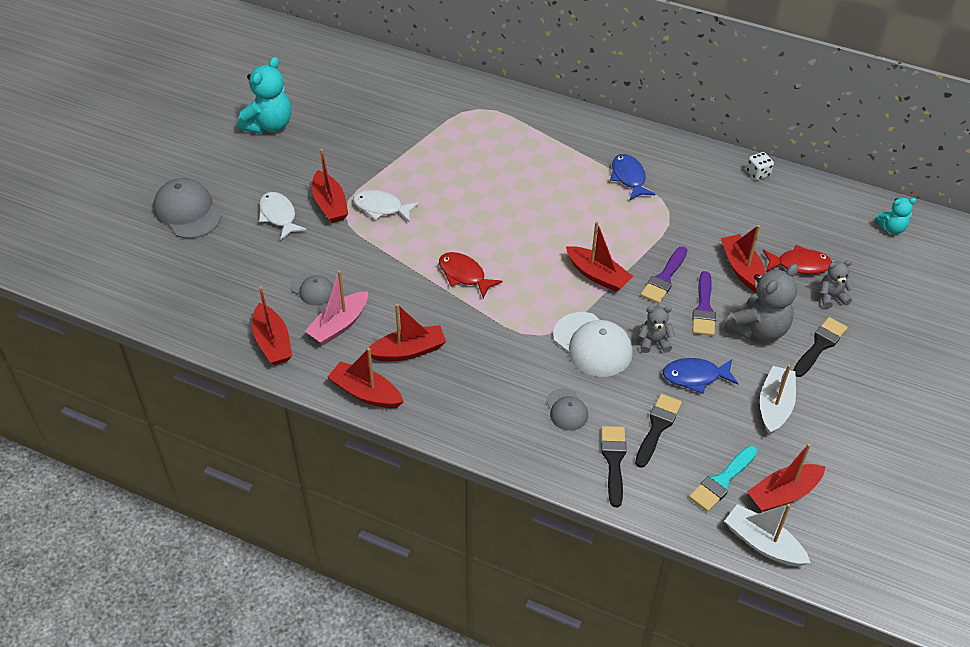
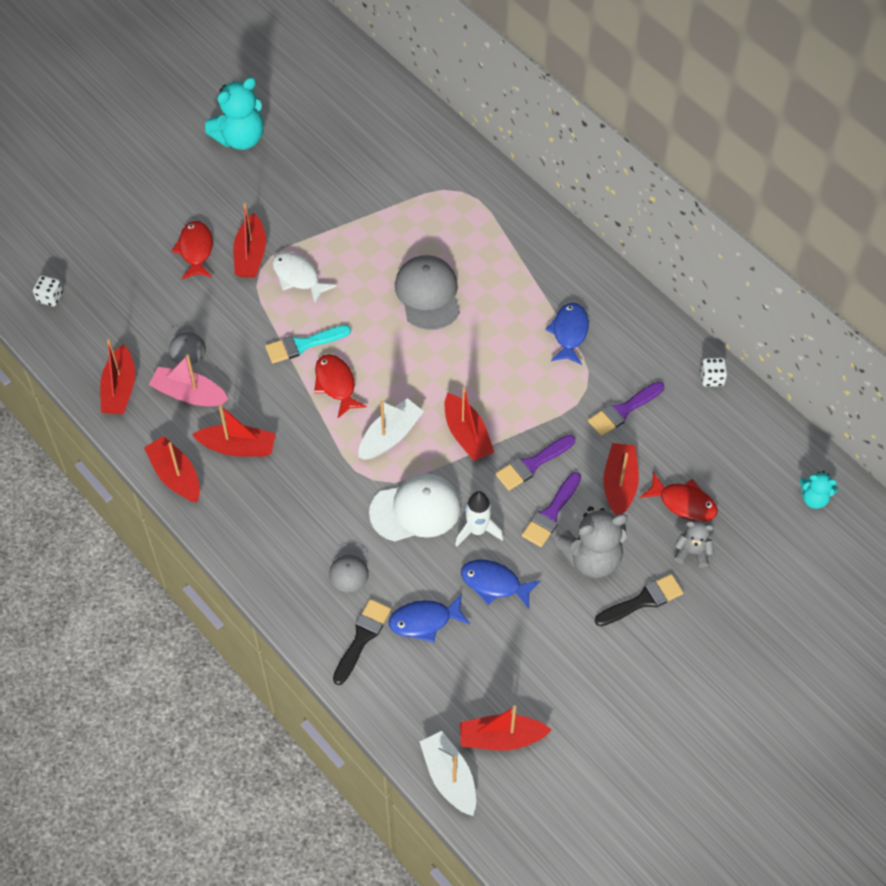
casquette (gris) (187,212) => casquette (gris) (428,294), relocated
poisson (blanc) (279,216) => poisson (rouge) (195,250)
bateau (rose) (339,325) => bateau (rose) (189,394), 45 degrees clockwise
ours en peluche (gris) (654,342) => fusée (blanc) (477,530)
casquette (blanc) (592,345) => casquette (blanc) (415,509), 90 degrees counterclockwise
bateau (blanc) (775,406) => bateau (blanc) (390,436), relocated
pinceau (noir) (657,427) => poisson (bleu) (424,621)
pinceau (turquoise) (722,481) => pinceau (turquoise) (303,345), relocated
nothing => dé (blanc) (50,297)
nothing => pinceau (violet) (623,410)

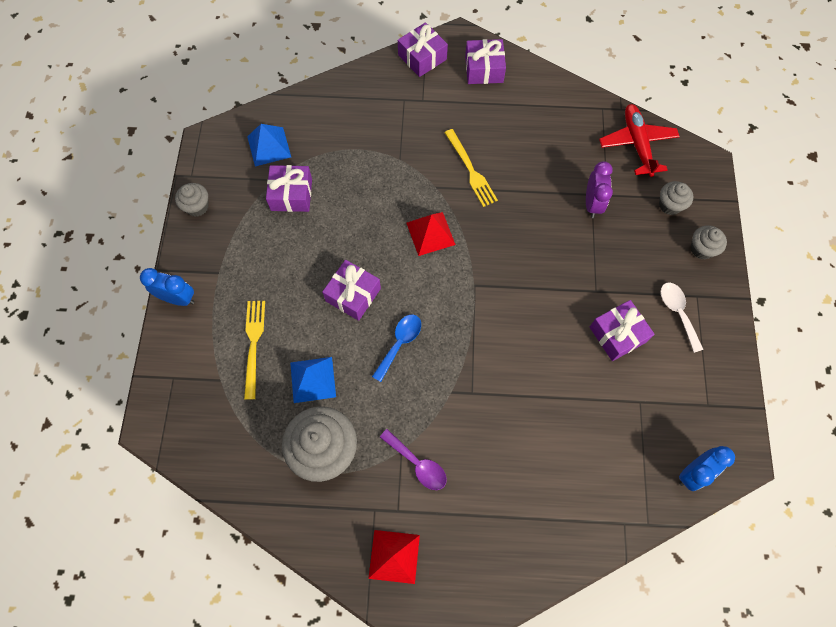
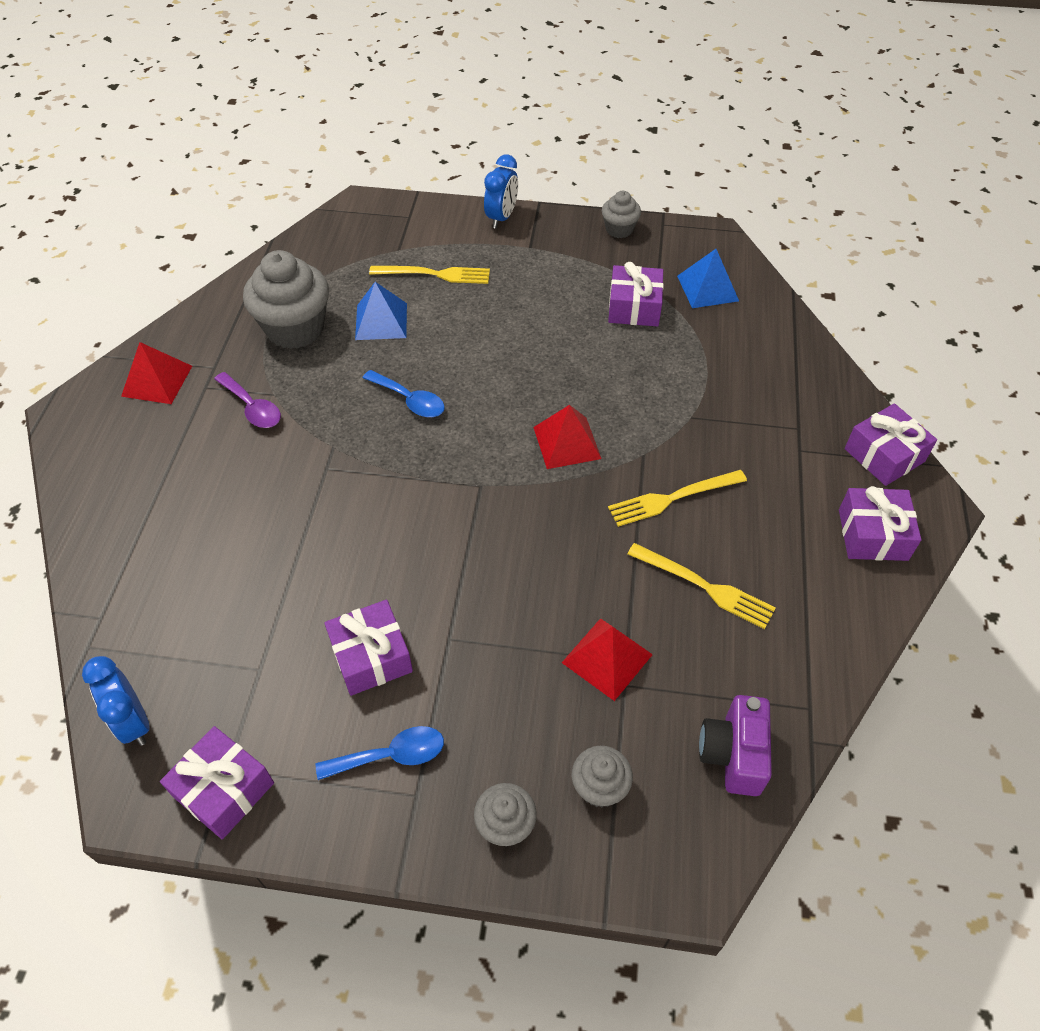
avion (rouge) (637,144) => appareil photo (violet) (733,754)
réveil (violet) (592,204) => pyramide (rouge) (607,658)
cadeau (violet) (353,295) => cadeau (violet) (224,789), relocated
cuillère (blanc) (677,313) => cuillère (bleu) (391,755)
cuillère (violet) (418,464) => cuillère (violet) (252,408), 90 degrees counterclockwise
nothing => fourchette (jaune) (705,587)

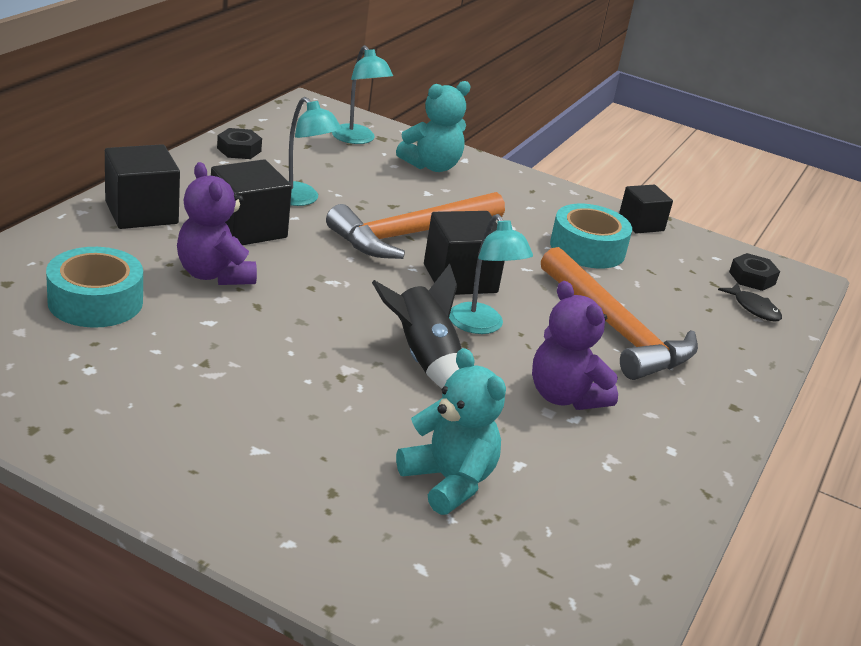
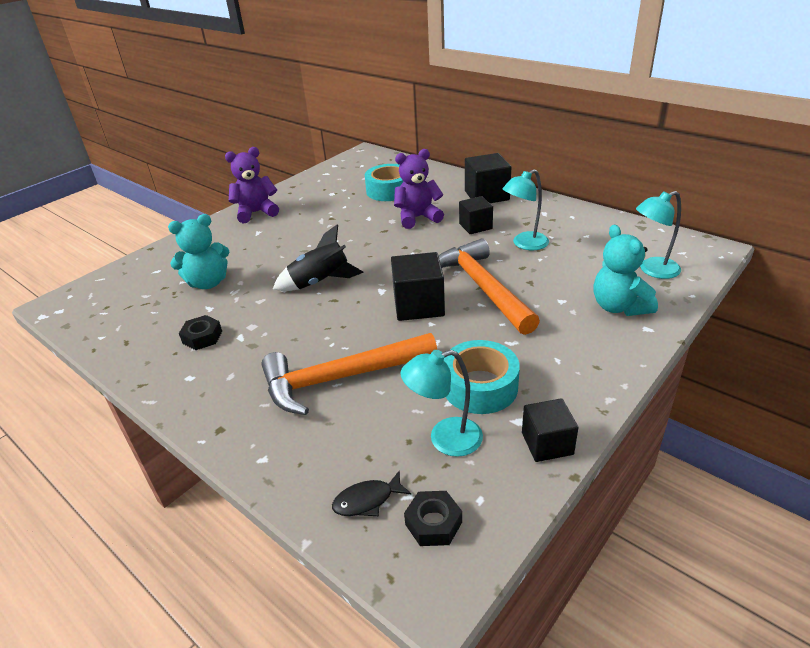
écrou (noir) (239,150) => écrou (noir) (202,337), relocated
cube (noir) (248,228) => cube (noir) (475,226), x0.65
lampe (turquoise) (481,326) => lampe (turquoise) (445,439), relocated
ours en peluche (violet) (564,396) => ours en peluche (violet) (256,213), relocated

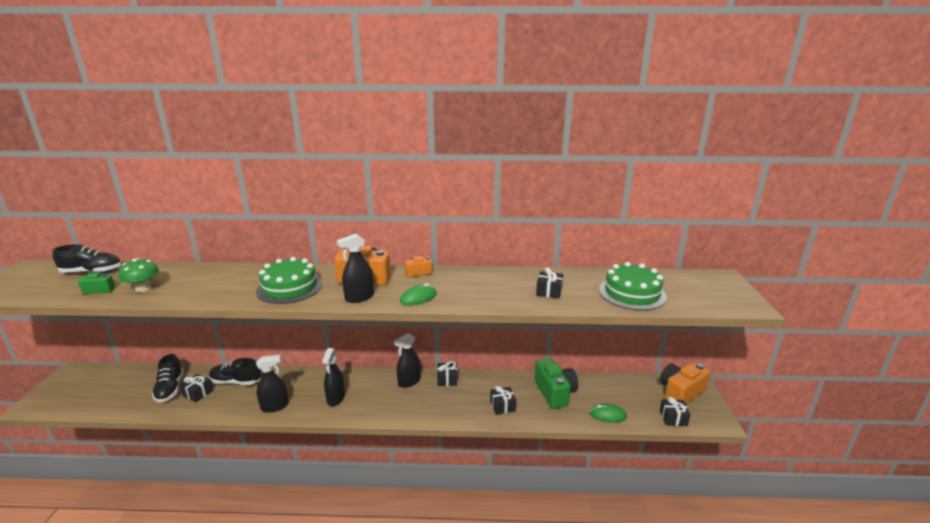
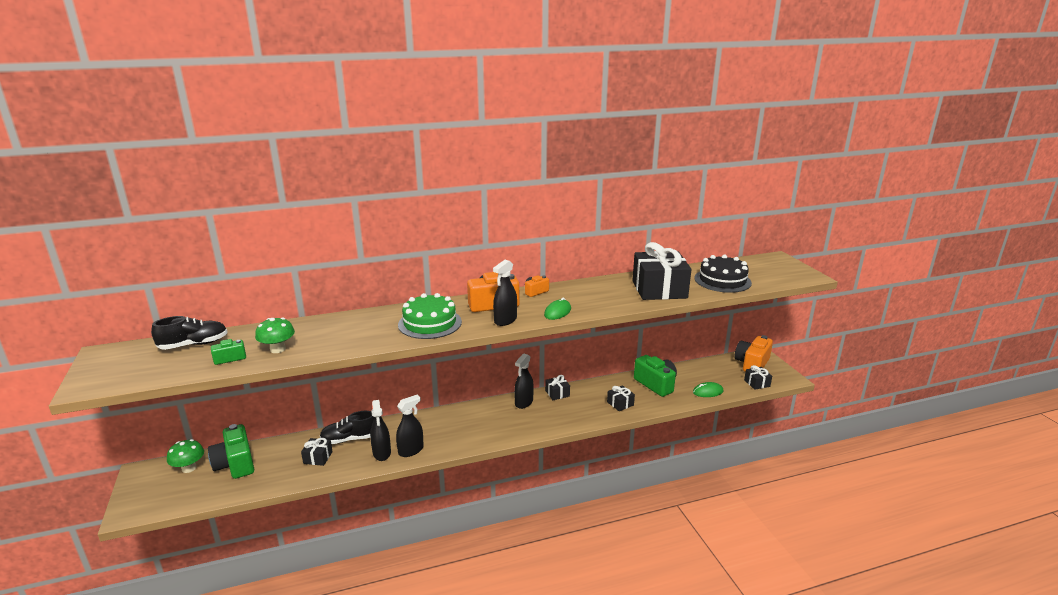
gâteau (vert) (632,293) => gâteau (noir) (722,280)
cadeau (noir) (549,291) => cadeau (noir) (659,289), x2.23
vaporisateur (noir) (336,398) => vaporisateur (noir) (382,453), relocated
chaussure (noir) (170,389) => nothing
nothing => appareil photo (vert) (235,464)
nothing => champignon (vert) (189,468)

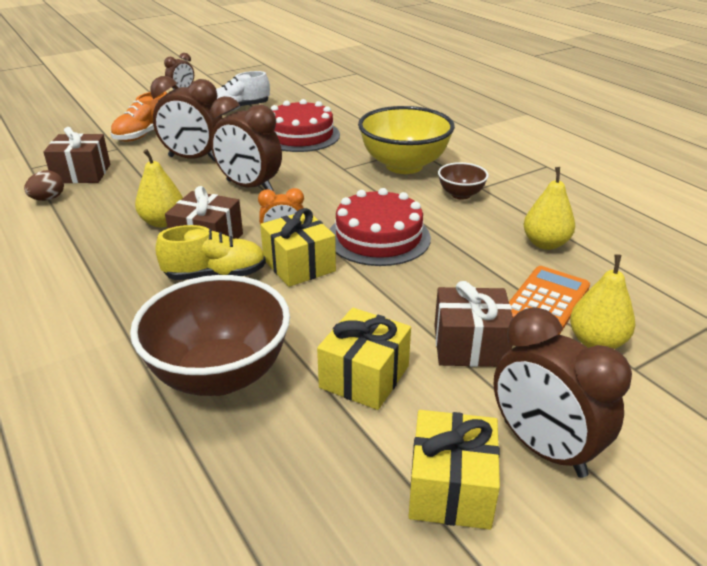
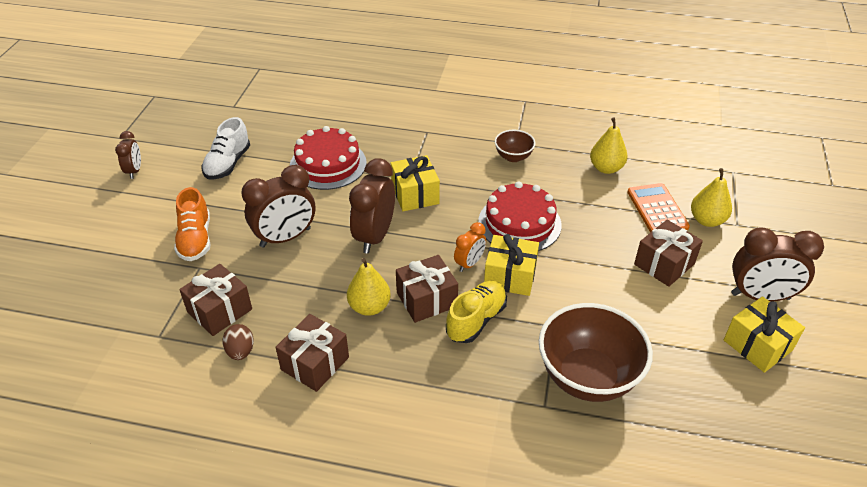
réveil (marron) (249,187) => réveil (marron) (374,236), 120 degrees clockwise
bol (jaune) (404,166) => nothing
cadeau (jaune) (364,376) => cadeau (jaune) (415,194), relocated
nothing => cadeau (marron) (315,363)

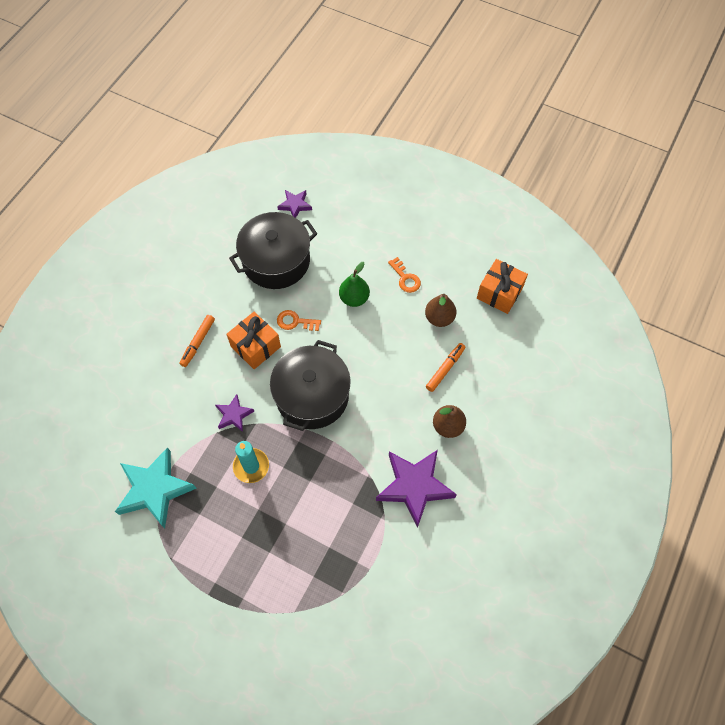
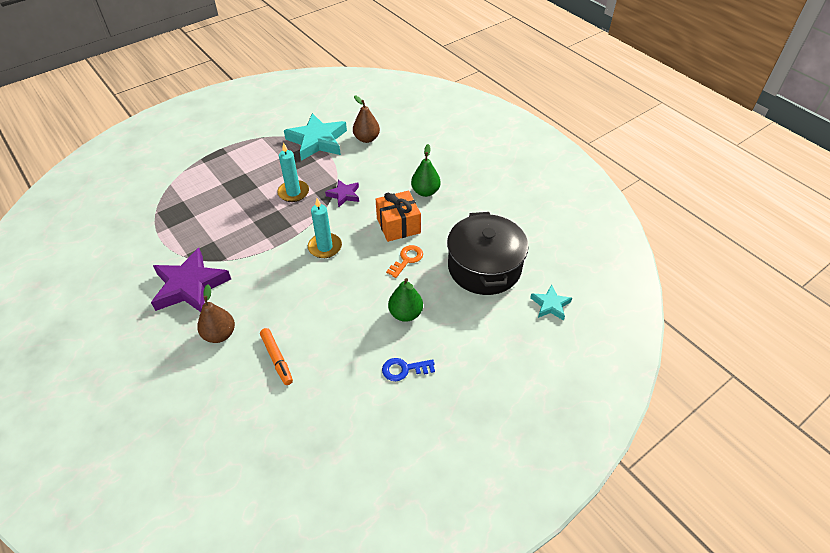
étoile (violet) (295,205) => étoile (turquoise) (550,305)
clé (orange) (405,278) => clé (bleu) (404,369)
cadeau (orange) (499,293) => nothing
poire (marron) (439,318) => poire (marron) (366,139), relocated
feutre (orange) (198,342) => poire (vert) (425,192)
marmite (noir) (312,396) => bougie (turquoise) (325,247)

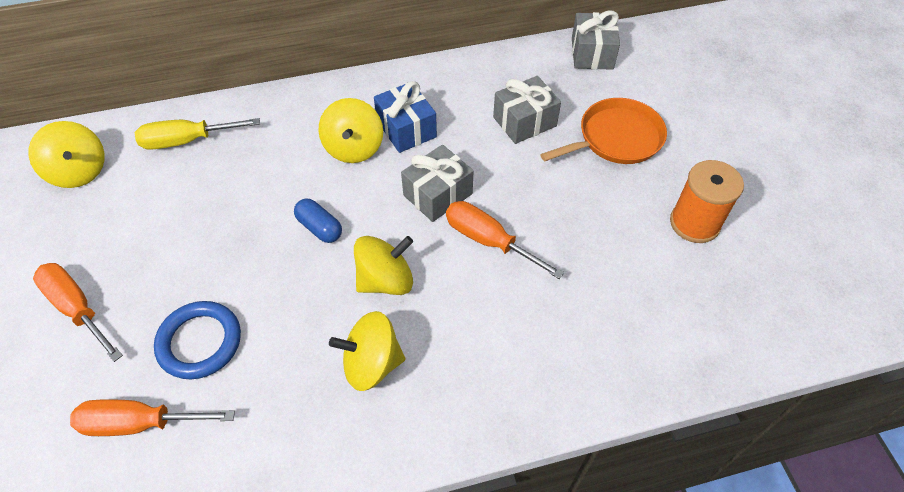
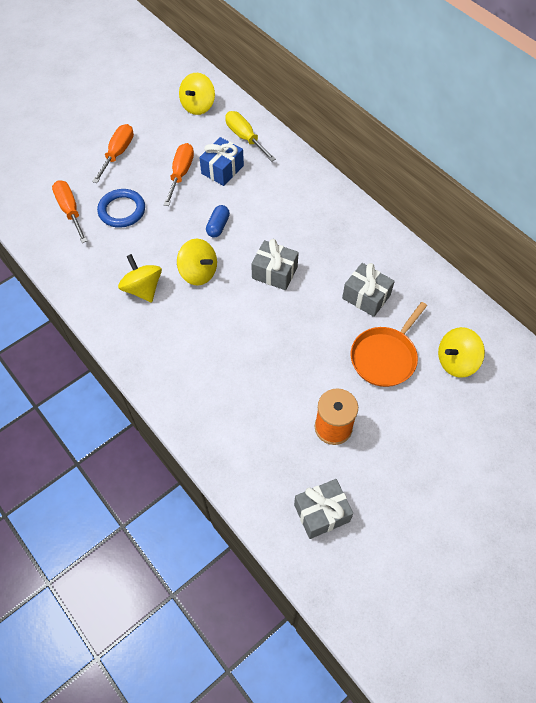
cadeau (gris) (592,53) => cadeau (gris) (321,513), relocated
cadeau (bleu) (406,129) => cadeau (bleu) (222,169), relocated
toupie (jaune) (354,148) => toupie (jaune) (456,361), relocated
poêle (orange) (616,138) => poêle (orange) (385,357), 90 degrees clockwise
tournevis (orange) (488,241) => tournevis (orange) (181,174), relocated

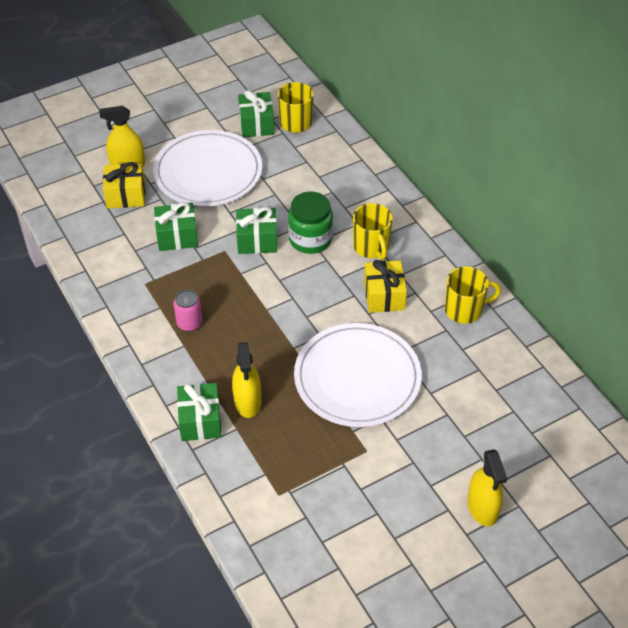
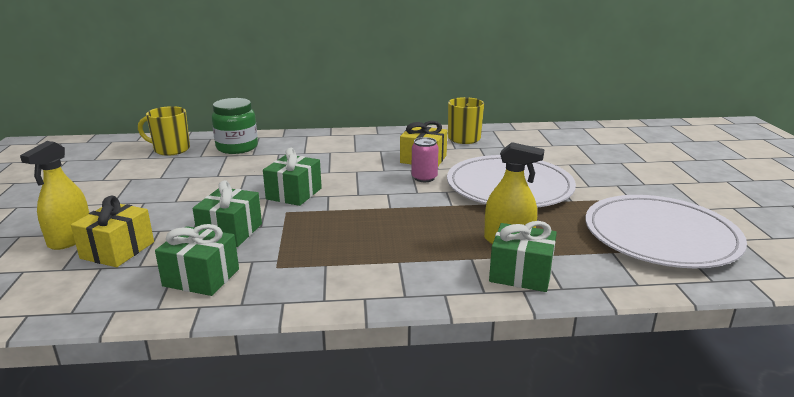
cadeau (vert) (256,124) => cadeau (vert) (201,277), relocated
assiette (blanc) (208,172) => assiette (blanc) (660,236), relocated
bocal (vert) (310,239) => bocal (vert) (237,147), relocated
tasse (jaune) (371,247) => nothing
canette (rose) (189,323) => canette (rose) (424,178), relocated
vaporisateur (jaune) (482,508) => nothing

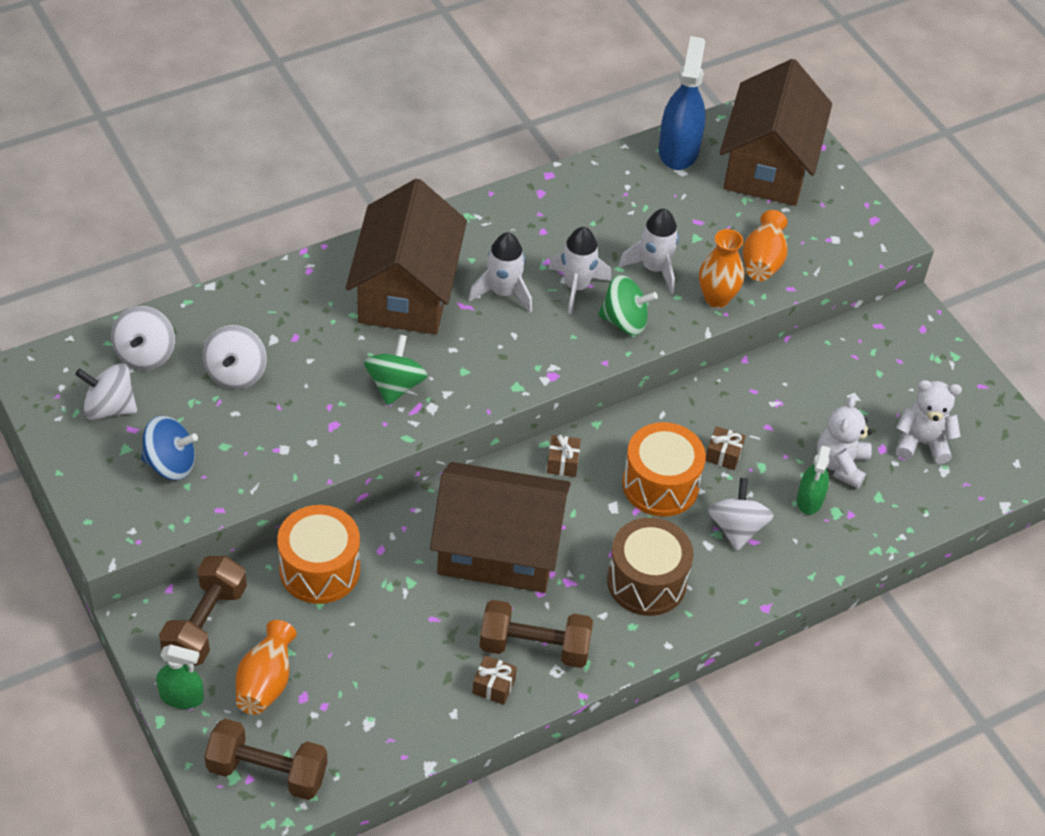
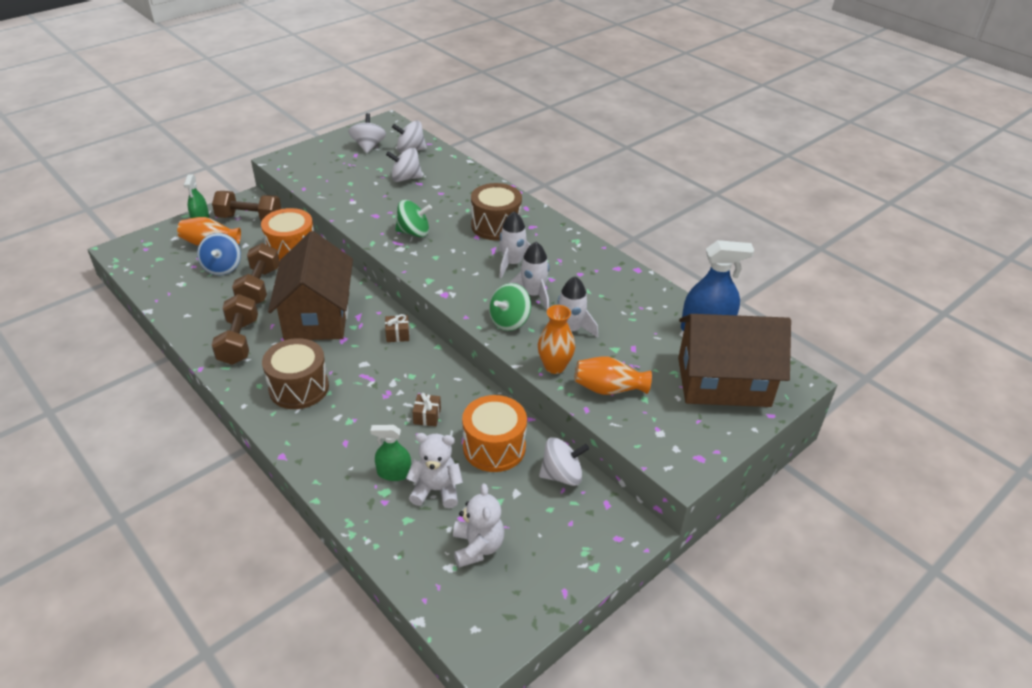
maison (marron) (406,291) => tambour (marron) (496,226)
toupie (vert) (624,321) => toupie (vert) (509,321), 45 degrees clockwise
toupie (bleu) (171,464) => toupie (bleu) (222,267), relocated
tambour (orange) (660,485) => tambour (orange) (494,447), relocated
toupie (blanc) (736,528) => toupie (blanc) (562,475), relocated
cadeau (marron) (493,686) => nothing
haltère (marron) (267,771) => haltère (marron) (259,287), relocated

